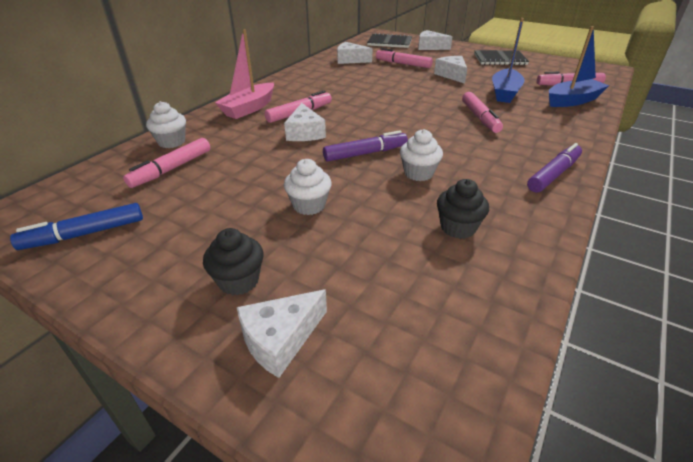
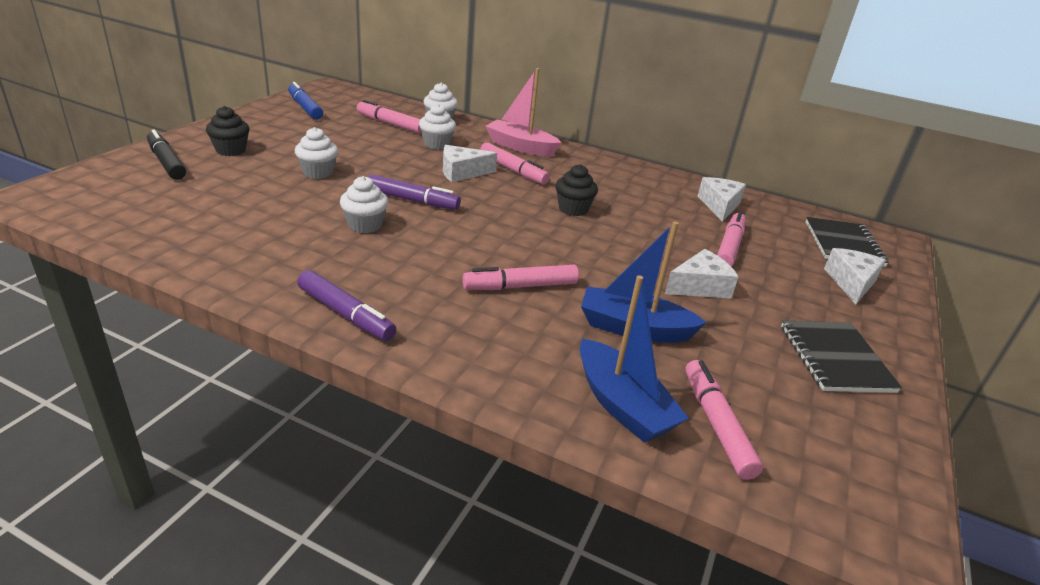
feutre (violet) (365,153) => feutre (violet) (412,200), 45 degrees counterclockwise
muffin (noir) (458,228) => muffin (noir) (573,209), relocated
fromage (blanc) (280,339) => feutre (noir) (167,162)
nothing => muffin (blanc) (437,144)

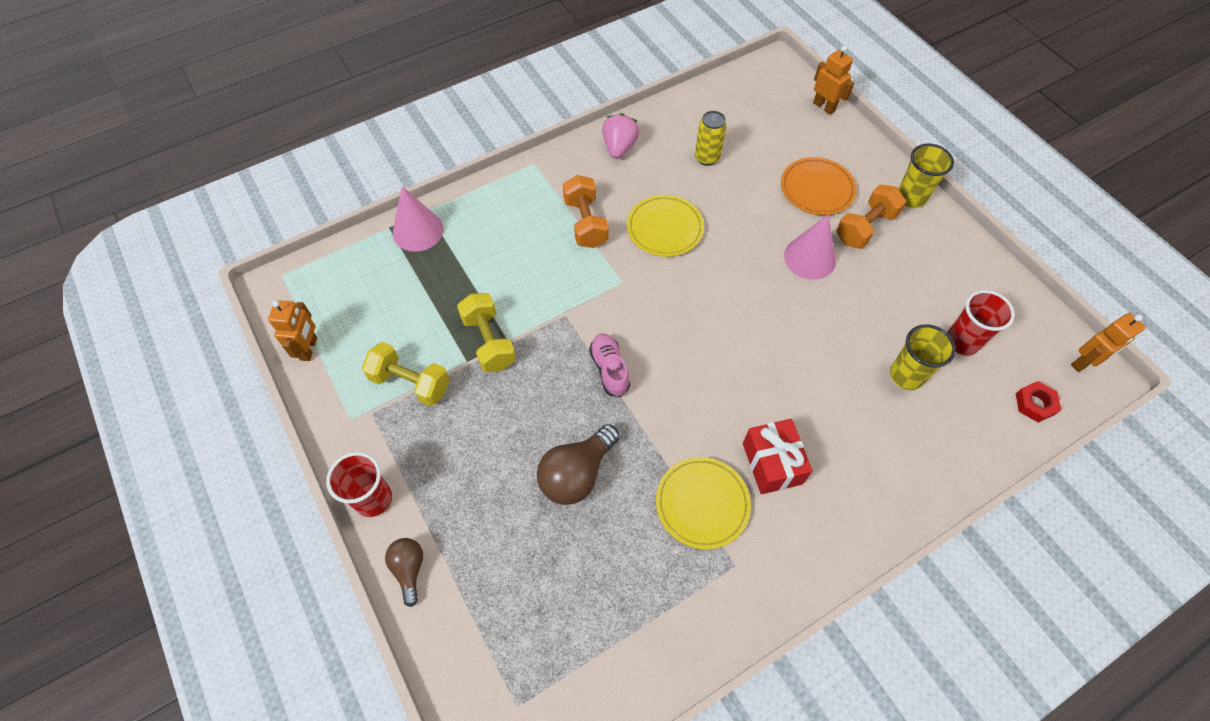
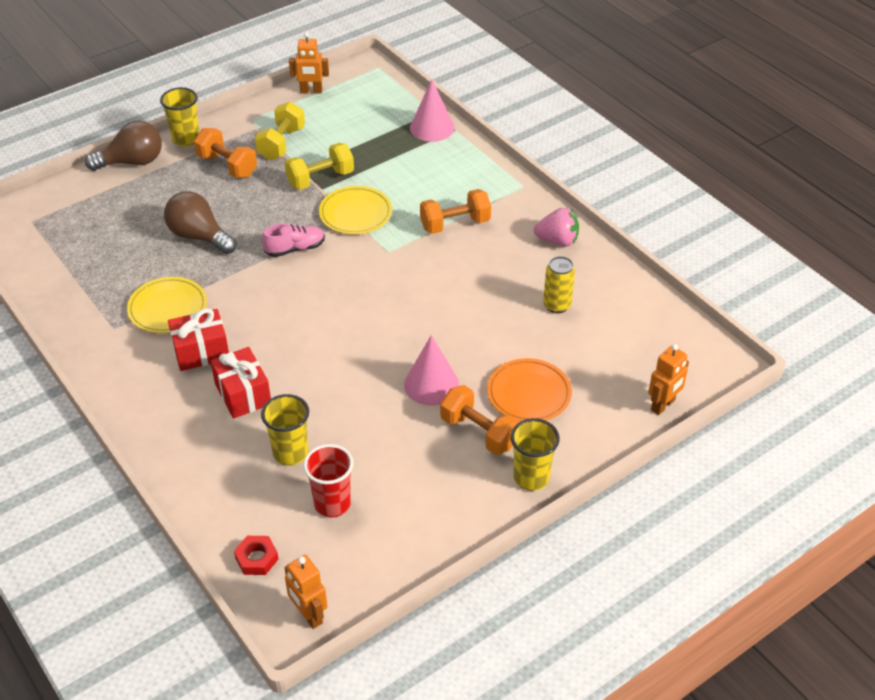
assiette (jaune) (665,228) => assiette (jaune) (355,213), relocated
gobelet (rouge) (373,499) => gobelet (jaune) (186,139)
ampoule (marron) (409,569) => ampoule (marron) (132,162), x1.68
nothing => haltère (orange) (227,166)
nothing => cadeau (rouge) (243,394)

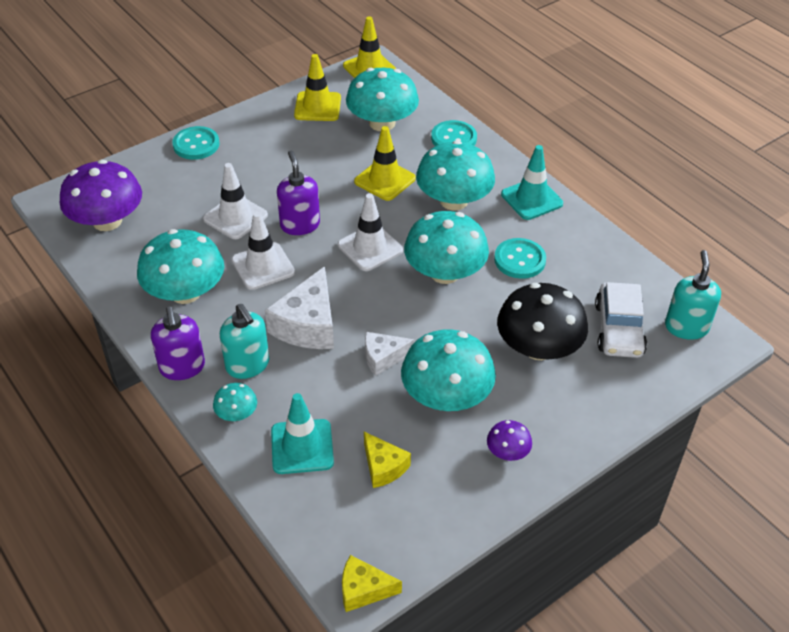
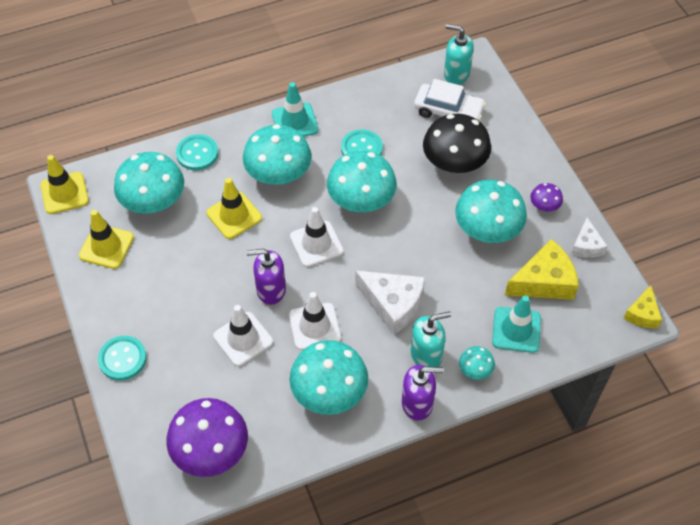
fromage (blanc) (383,357) => fromage (blanc) (586,246), relocated
fromage (jaune) (383,467) => fromage (jaune) (544,281), x1.71

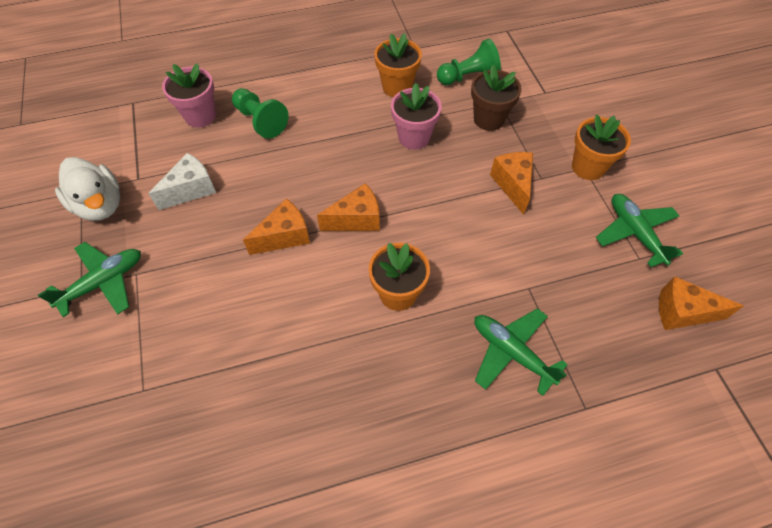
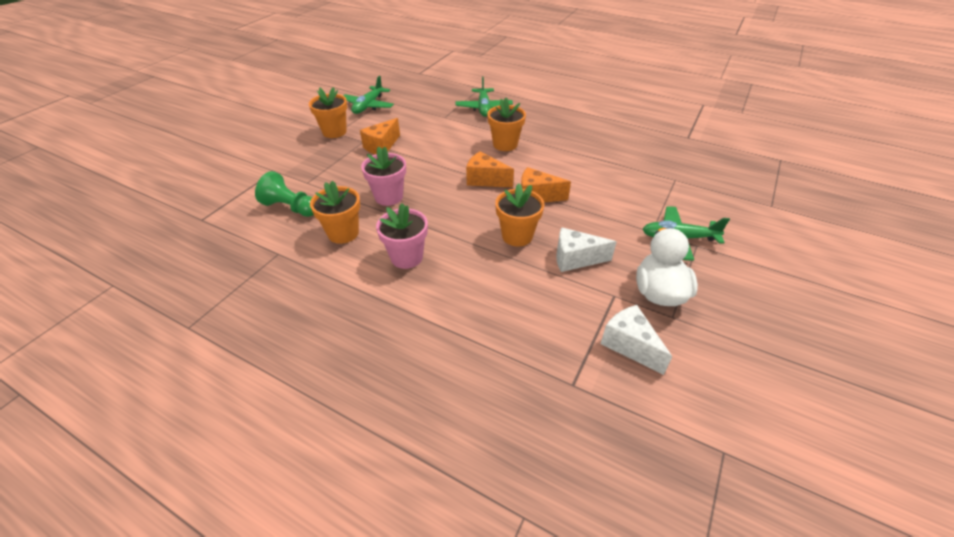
pot de fleurs (rose) (200,116) => pot de fleurs (rose) (406,257), relocated
pot de fleurs (marron) (489,119) => nothing
pion (vert) (260,121) => nothing
fromage (orange) (682,312) => nothing
nothing => pot de fleurs (orange) (517,236)
nothing => fromage (blanc) (629,345)

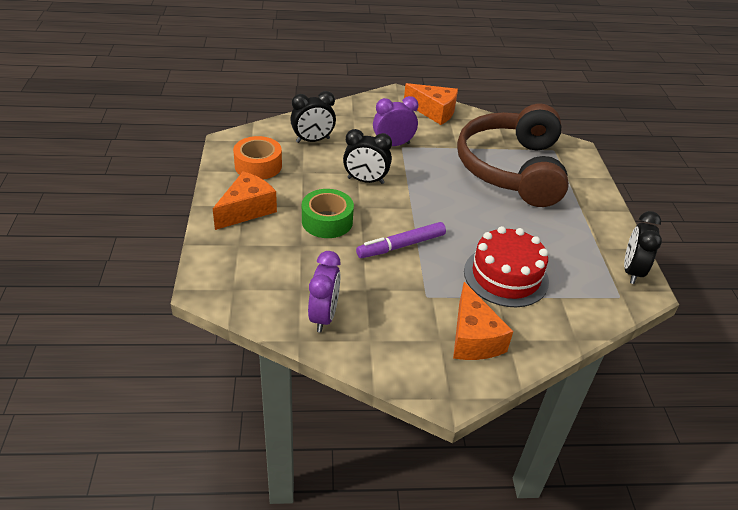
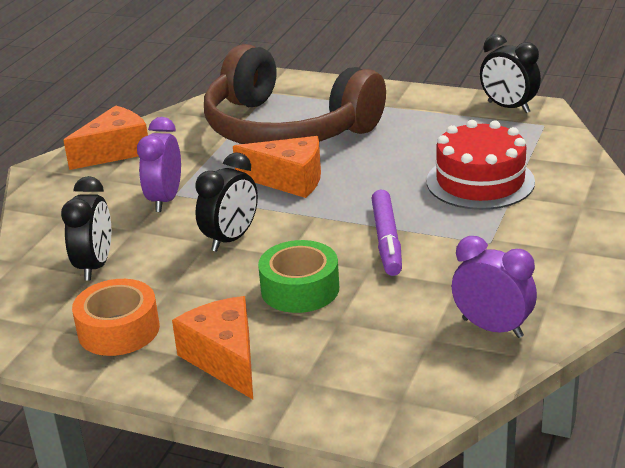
fromage (orange) (473,338) => fromage (orange) (289,180), relocated

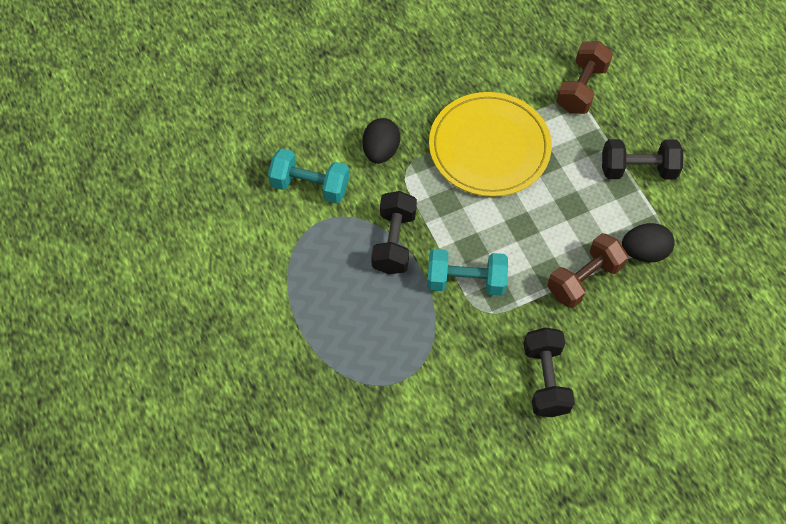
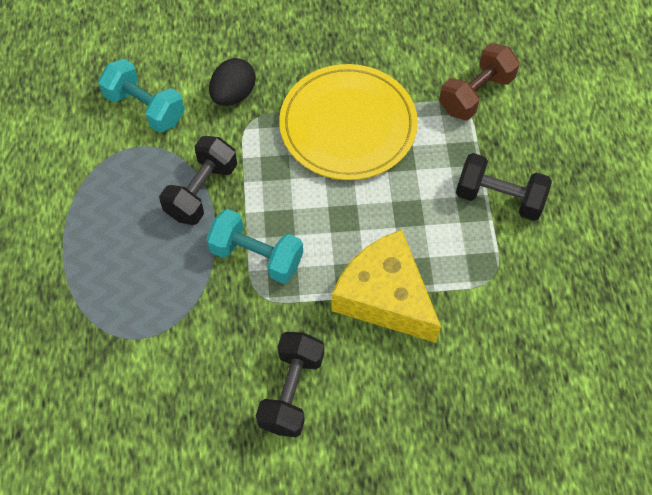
œuf (noir) (644,251) => nothing
haltère (marron) (584,279) => fromage (jaune) (385,296)

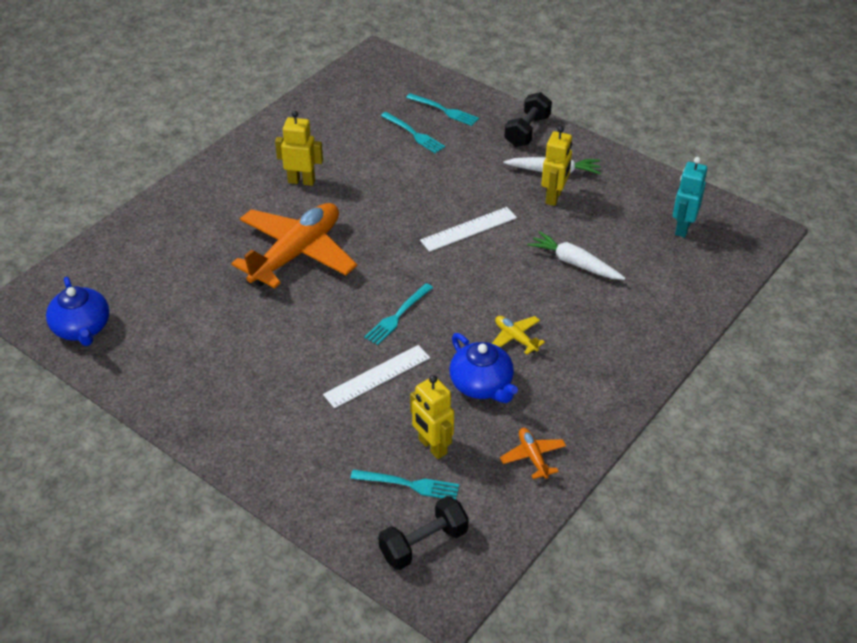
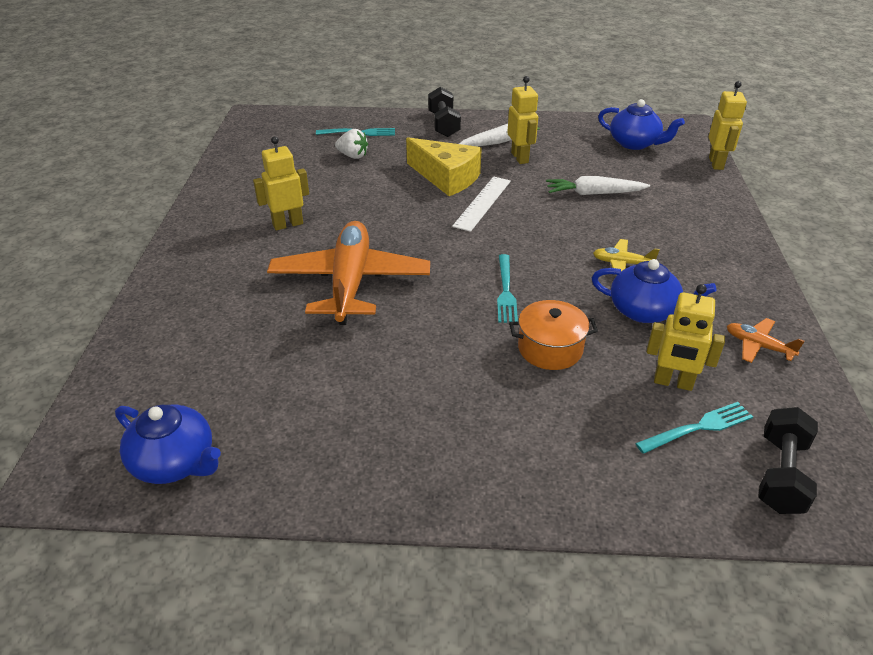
fourchette (turquoise) (414,134) => fraise (blanc) (353,156)
robot (turquoise) (682,228) => théière (bleu) (635,143)
règle (blanc) (377,376) => marmite (orange) (550,348)
nothing => robot (jaune) (716,163)
nothing => fromage (jaune) (446,177)

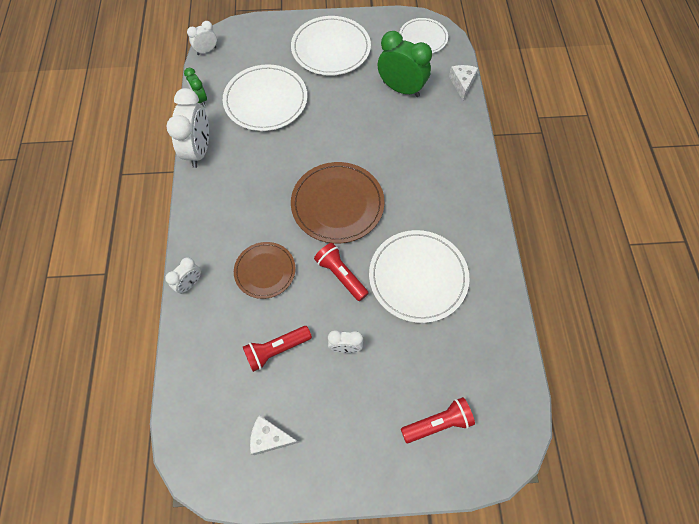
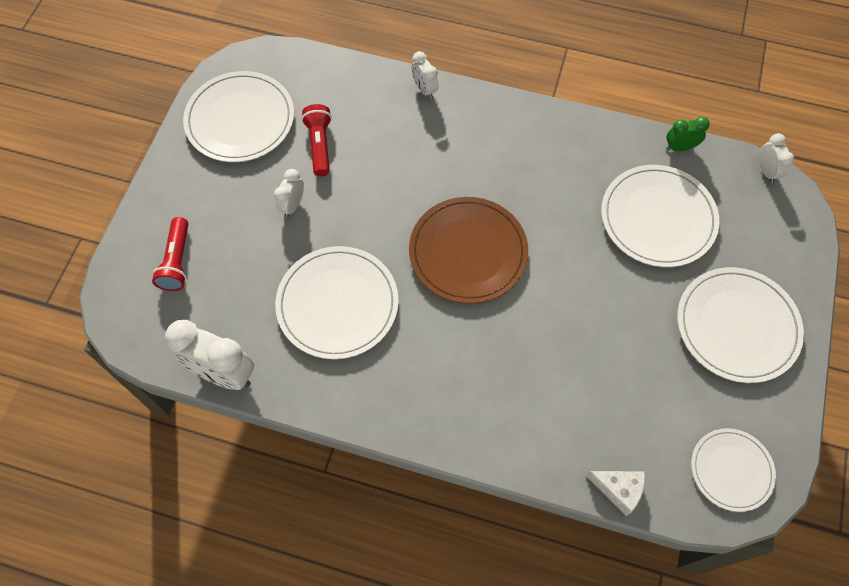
réveil (vert) (401,89) => nothing
réveil (blanc) (199,151) => réveil (blanc) (223,373), relocated
assiette (marron) (265,271) => nothing
lampe de poche (rouge) (341,275) => nothing
fromage (blanc) (270,438) => assiette (blanc) (240,119)

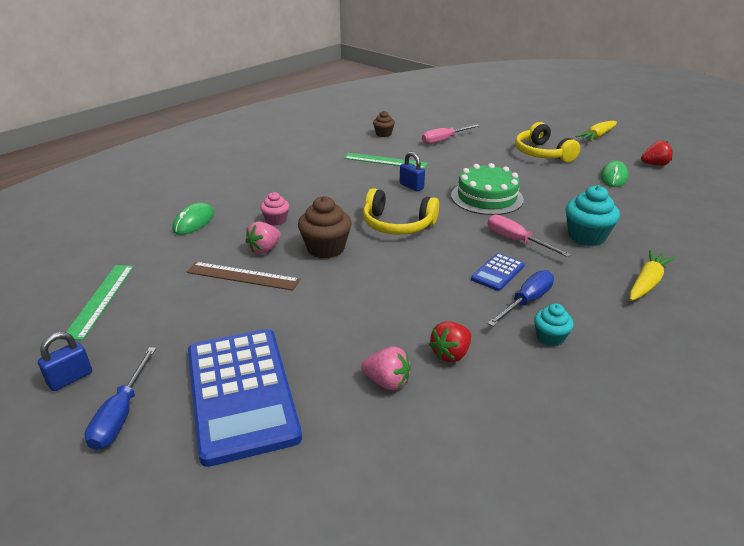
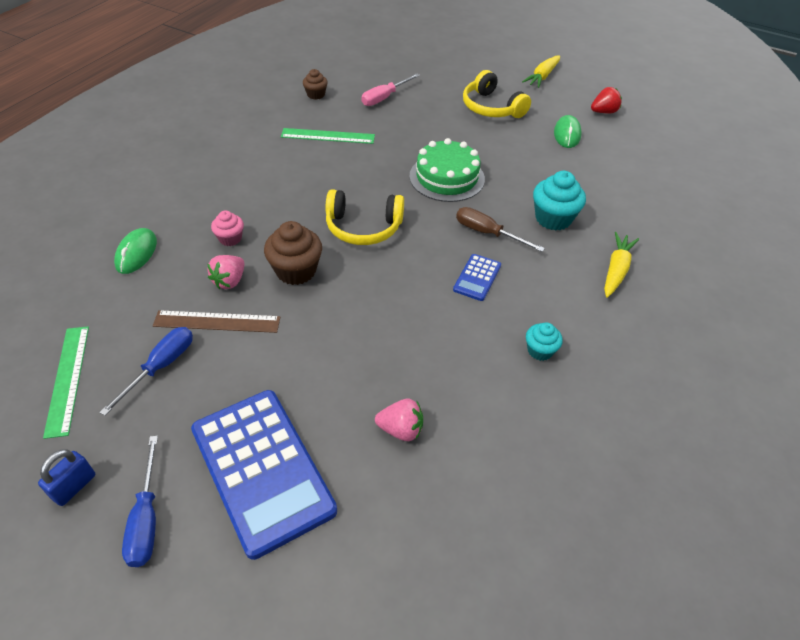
cadenas (bleu) (411,186) => nothing
tournevis (rose) (516,240) => tournevis (marron) (487,233)
tournevis (bleu) (526,301) => tournevis (bleu) (161,366), relocated
fraise (rouge) (451,354) => nothing

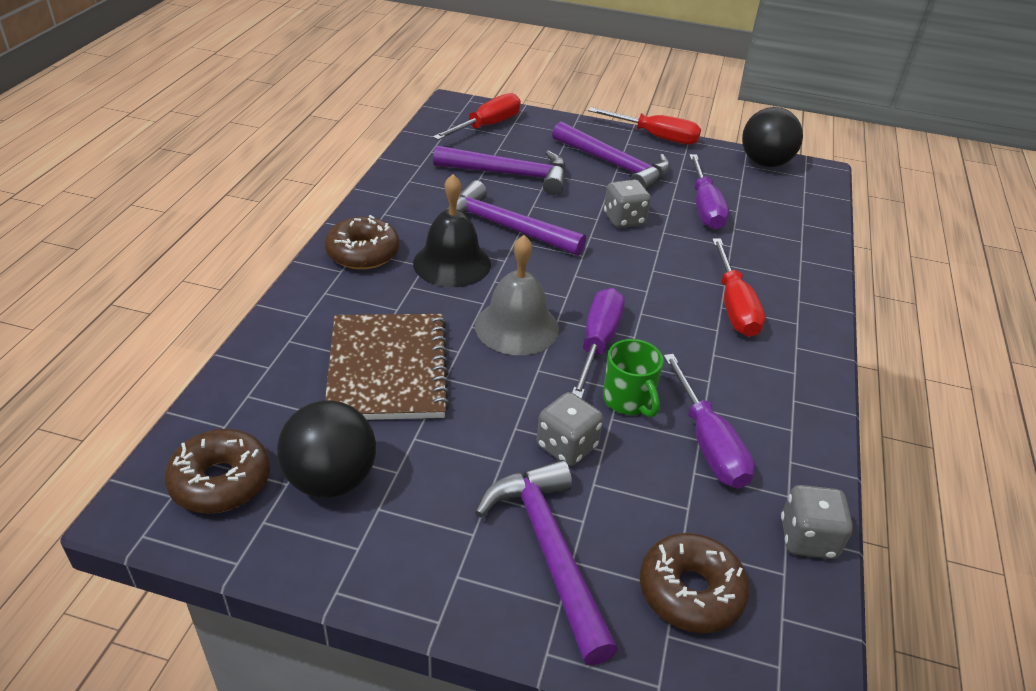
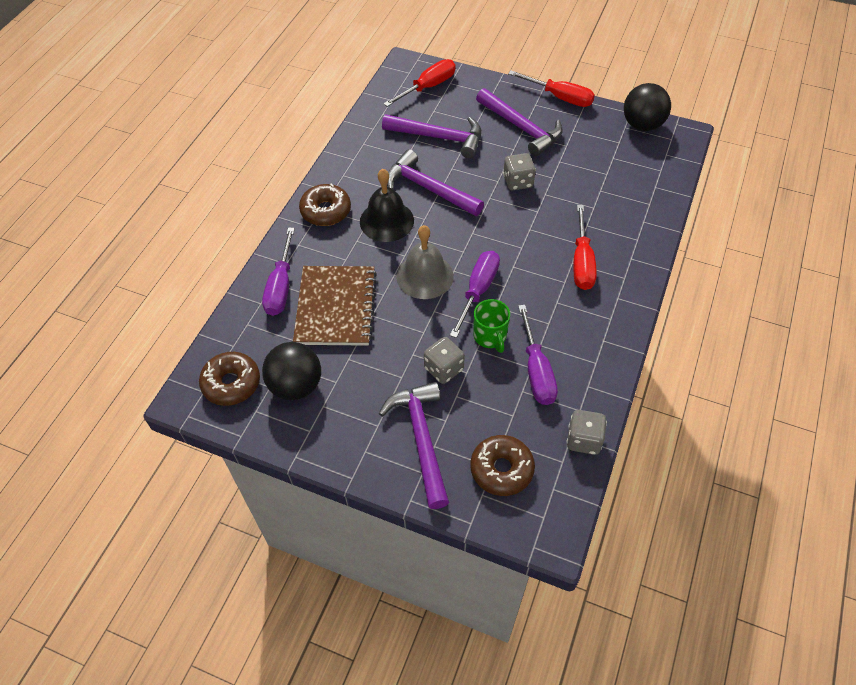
tournevis (violet) (705,207) => tournevis (violet) (281,286), relocated

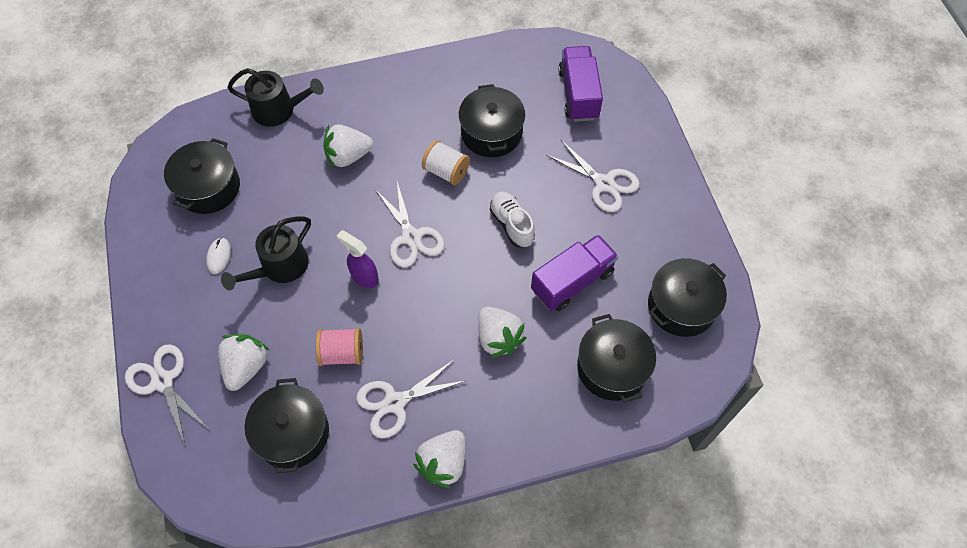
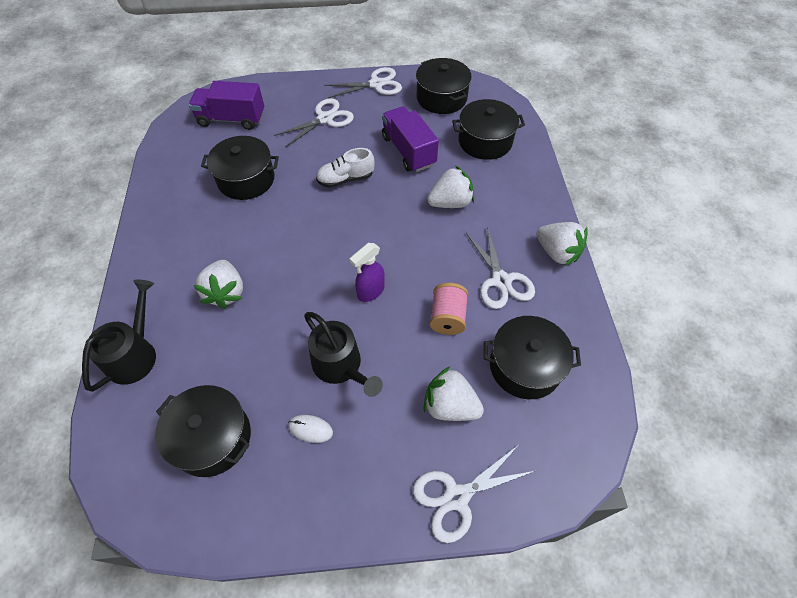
bobine (blanc) (446,171) => nothing
ciseaux (blanc) (411,237) => ciseaux (blanc) (376,84), relocated

